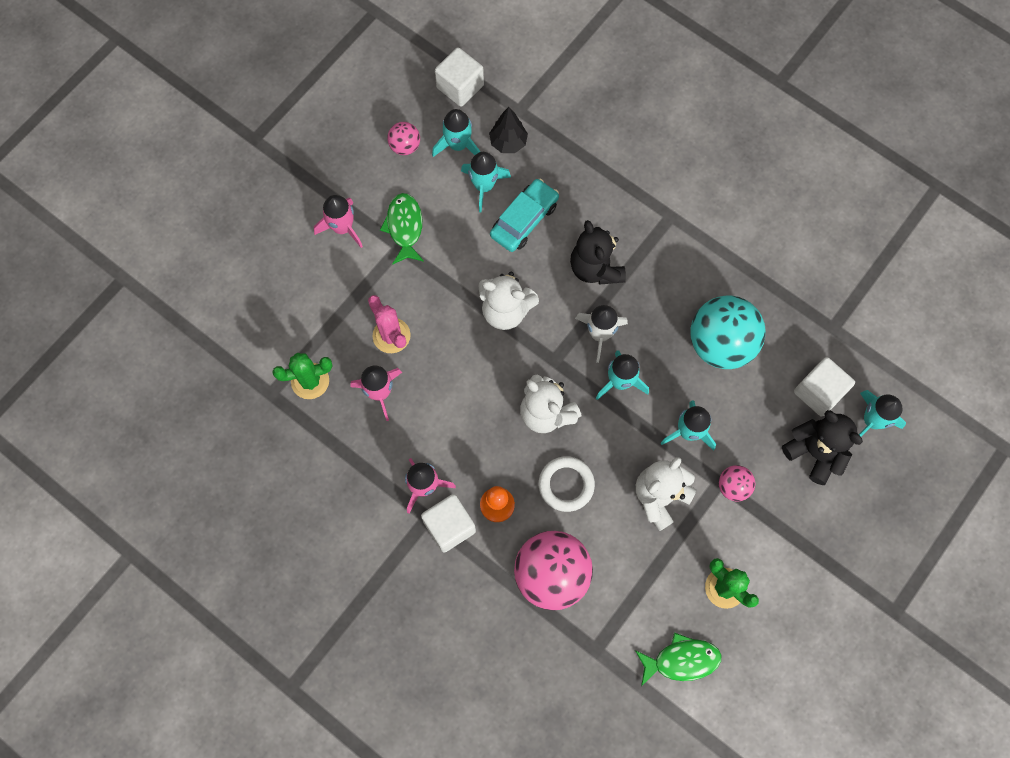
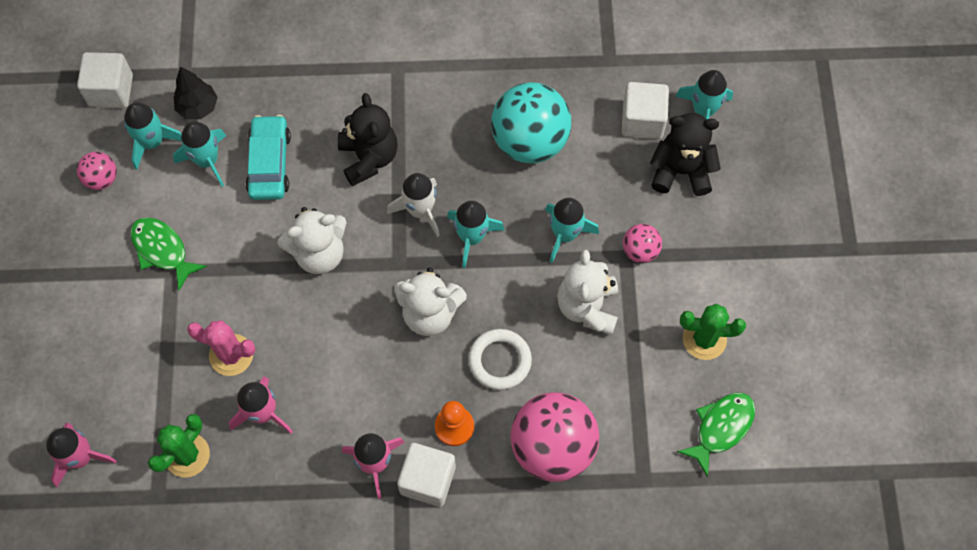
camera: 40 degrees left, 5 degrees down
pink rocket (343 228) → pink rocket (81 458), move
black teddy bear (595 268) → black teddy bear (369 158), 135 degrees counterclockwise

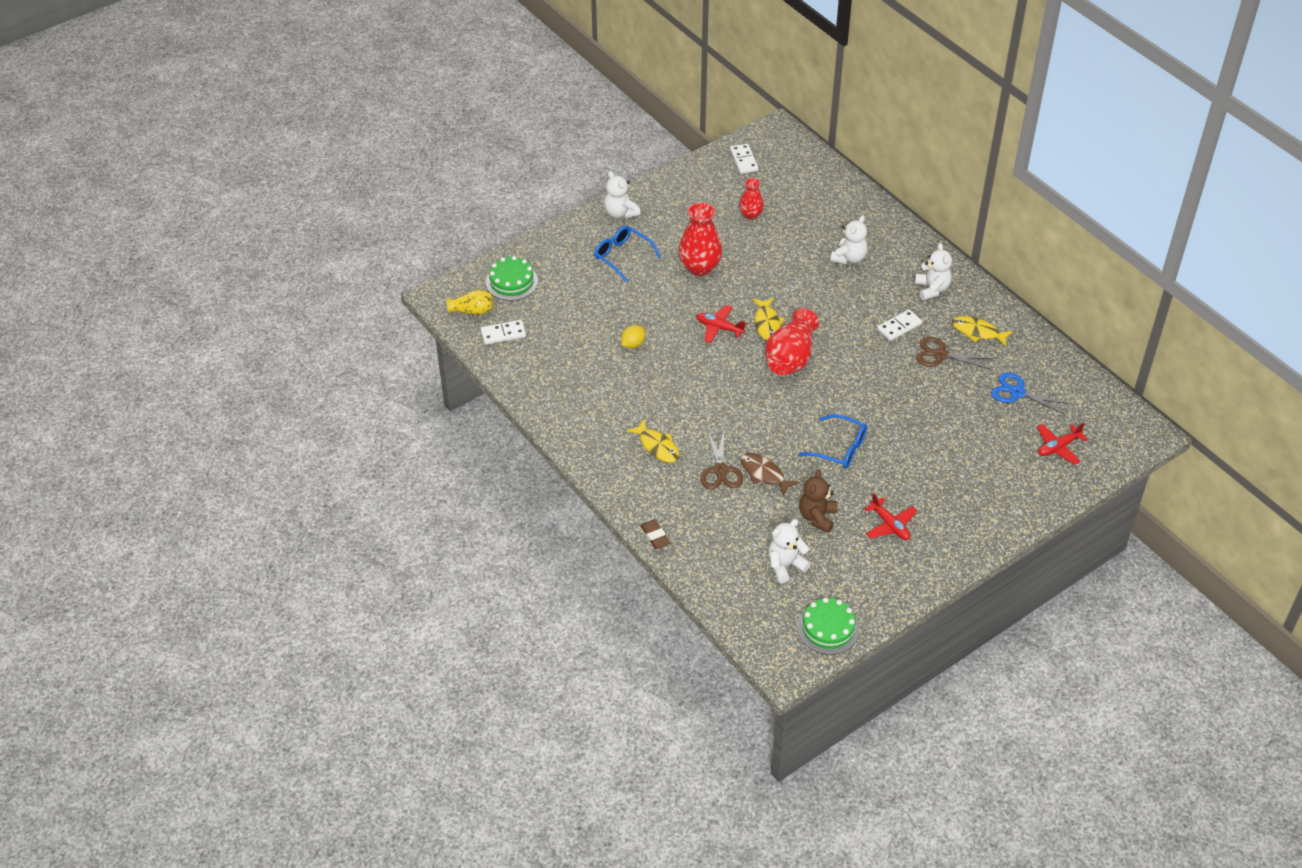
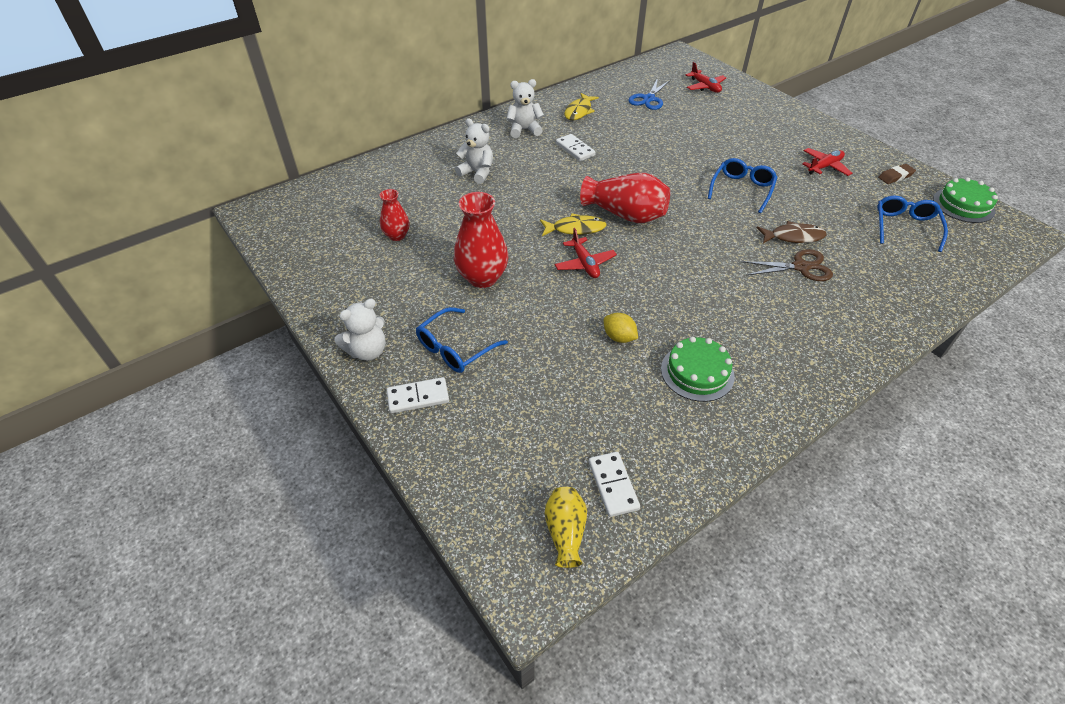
camera: 90 degrees left, 0 degrees up
white domino (744 160) → white domino (418 397), move
green cake (511 282) → green cake (697 372), move
red plane (719 328) → red plane (584 264), 45 degrees counterclockwise
brown scissors (940 355) → -
yellow fish (657 446) → -
brown fish (764 474) → brown fish (793 237), 135 degrees counterclockwise
brown teddy bear (817 517) → -
white teddy bear (785 565) → blue glasses (905 227)
brown eraser (655 536) → brown eraser (895 176), move

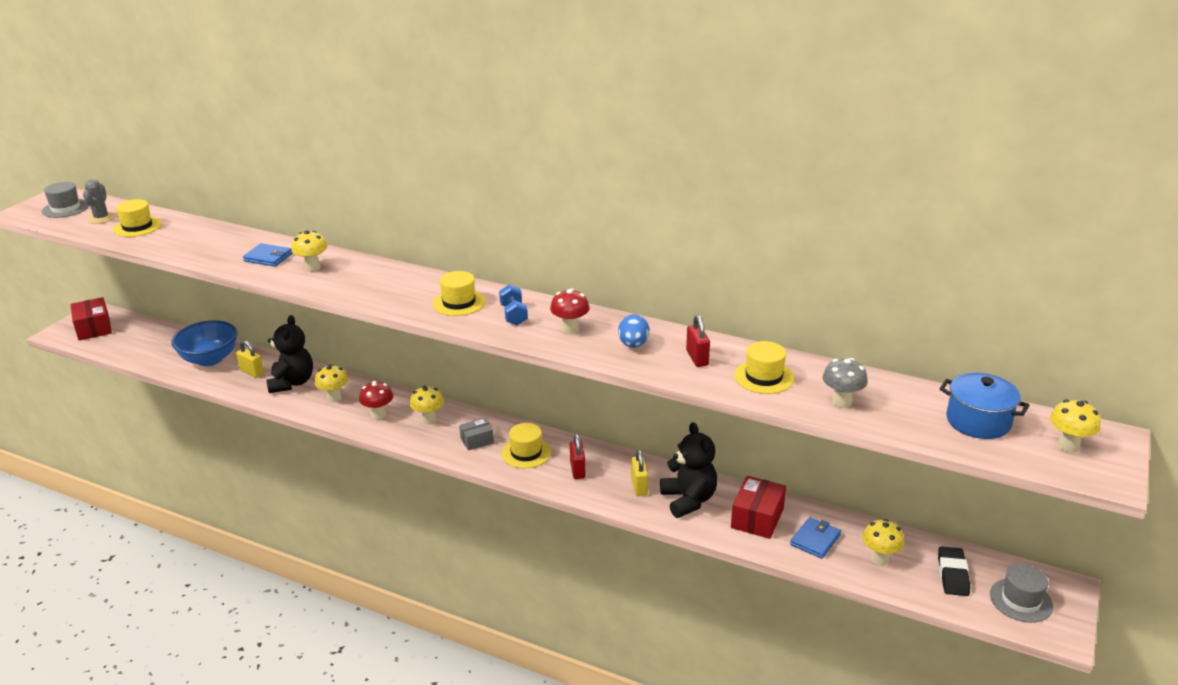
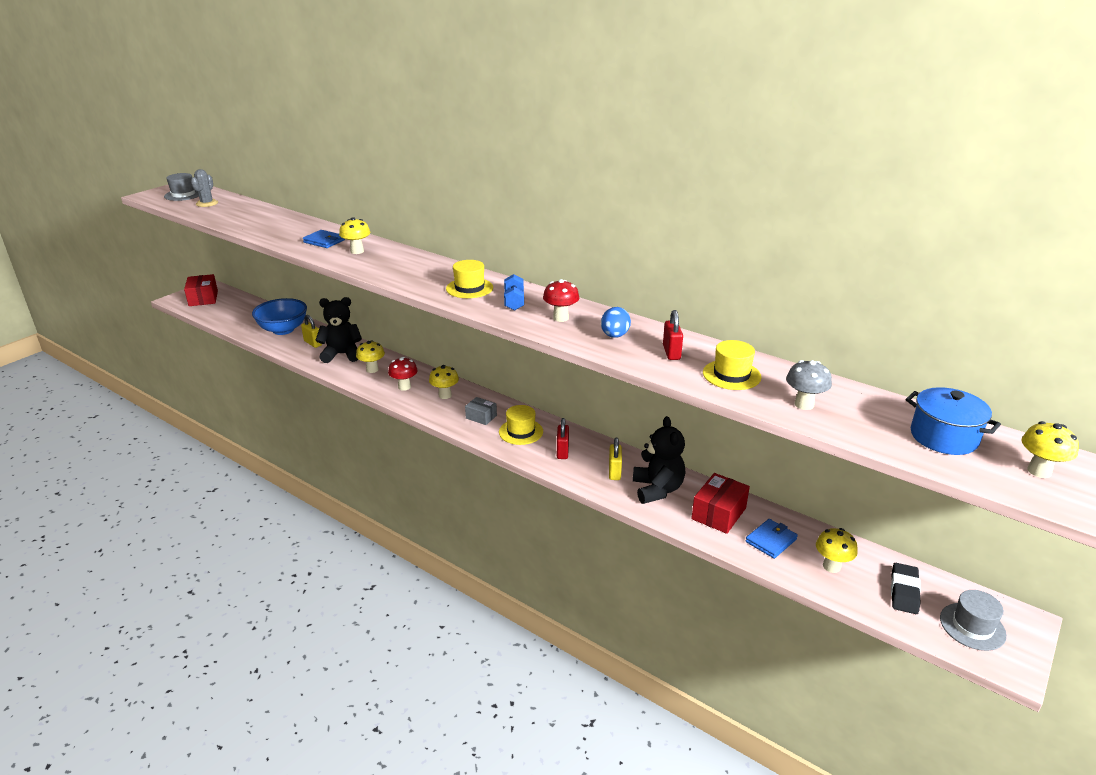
camera: 10 degrees right, 0 degrees up
yellow hat (137 227) → -
black teddy bear (292 383) → black teddy bear (342 354), 105 degrees counterclockwise
grey box (477 441) → grey box (481 417), 45 degrees clockwise

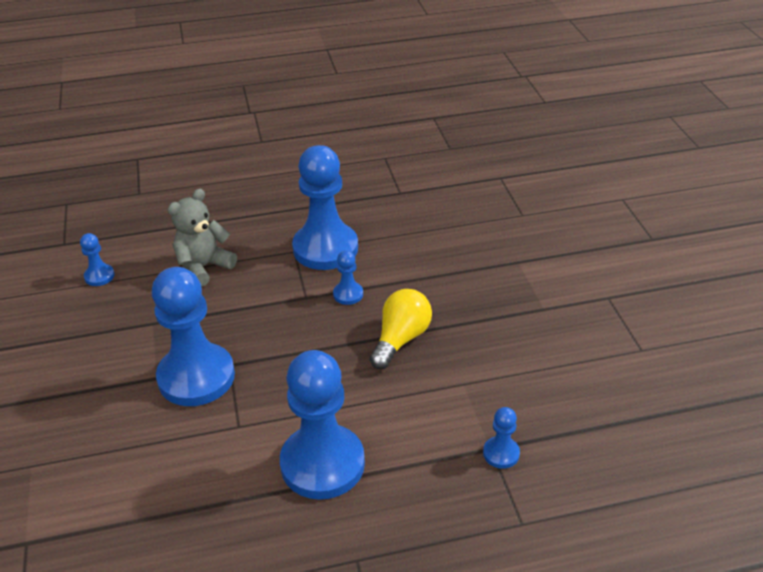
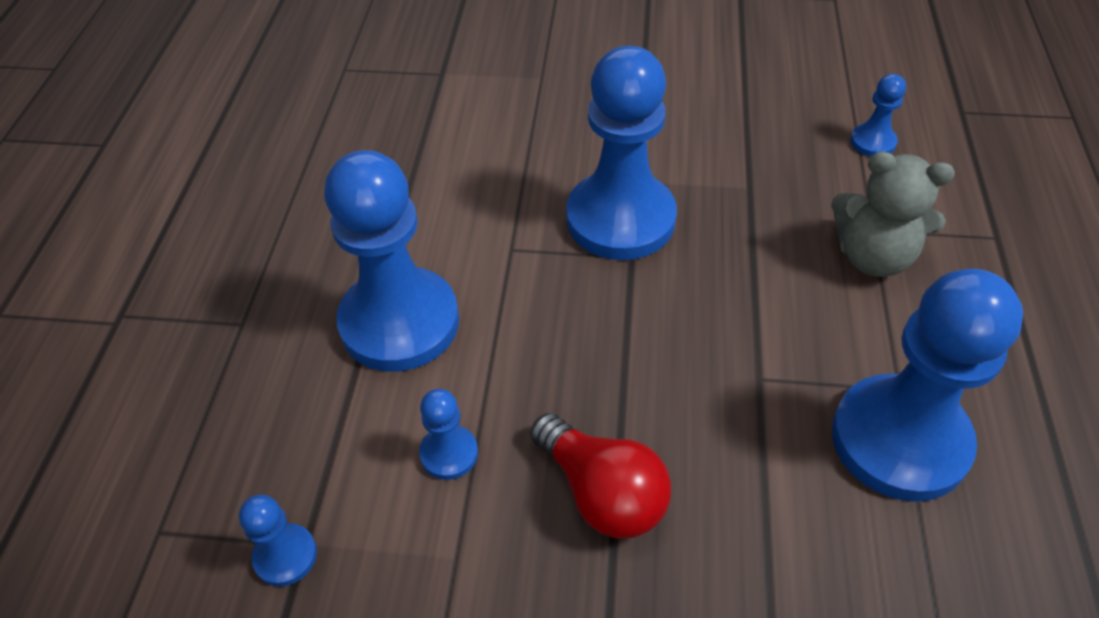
camera: 110 degrees right, 10 degrees up
grey teddy bear (204 267) → grey teddy bear (873 257), 135 degrees clockwise
blue pawn (348 294) → blue pawn (449 453), move
yellow light bulb (400 339) → red light bulb (602 492)

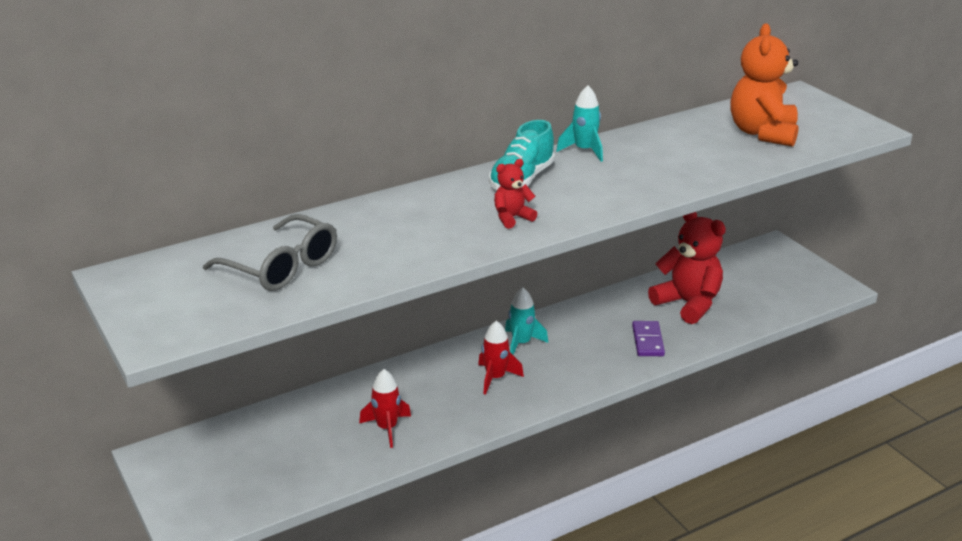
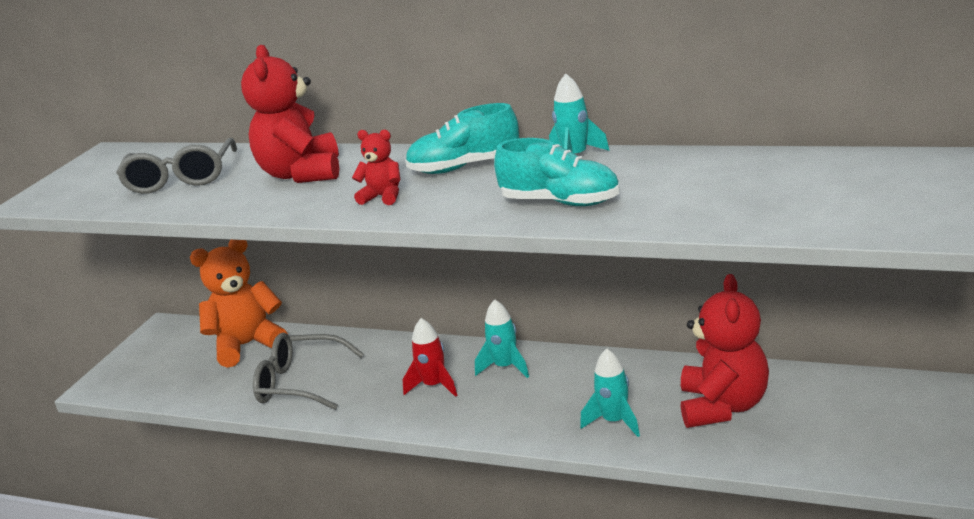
camera: 55 degrees right, 5 degrees down
orange teddy bear (762 133) → orange teddy bear (247 345), move
purple domino (647 341) → turquoise rocket (614 421)
red rocket (387 428) → grey glasses (300 383)
- → red teddy bear (302 174)
- → turquoise shoe (560 202)

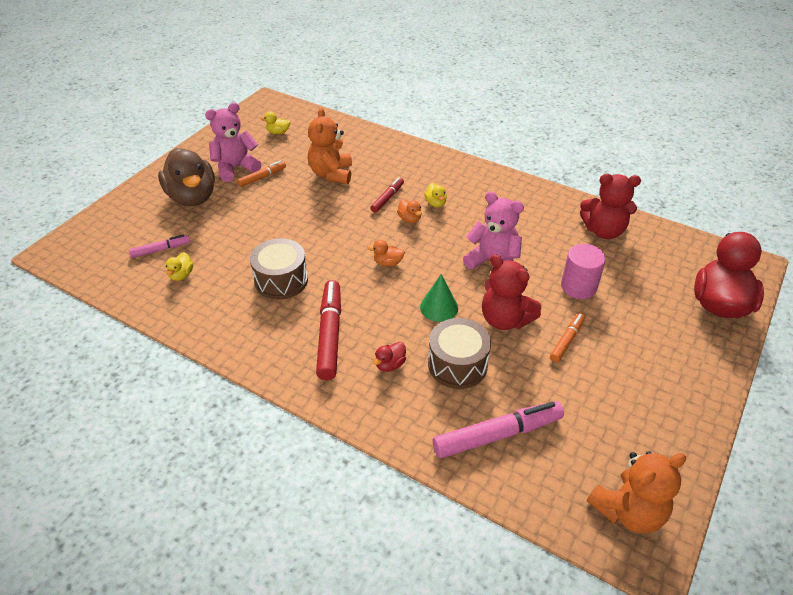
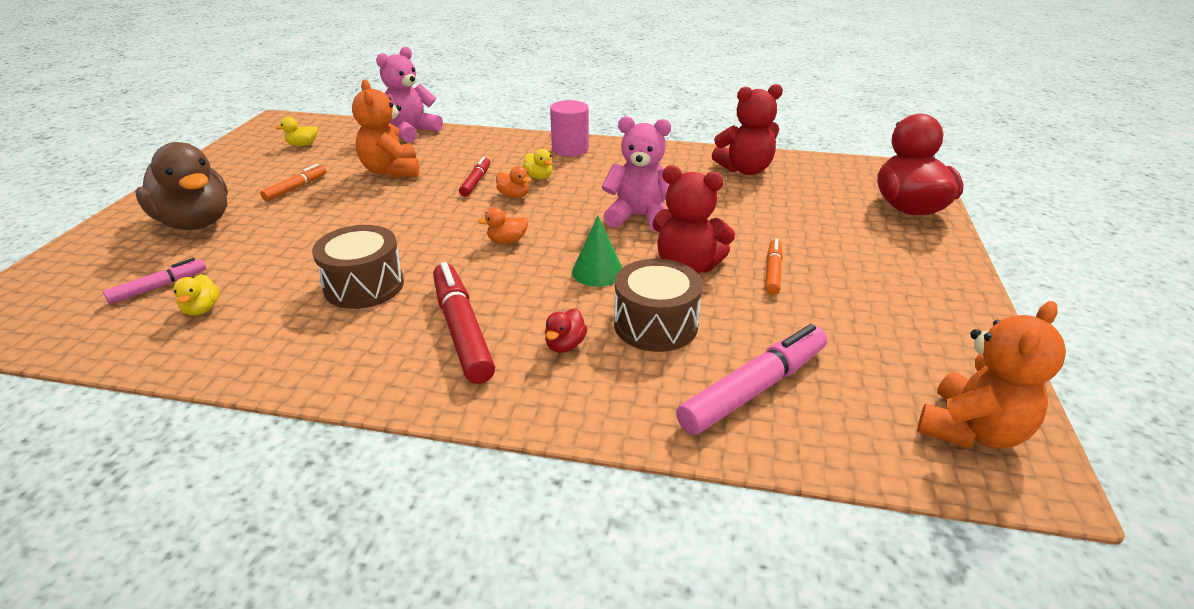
camera: 20 degrees left, 10 degrees down
pink teddy bear (235 168) → pink teddy bear (411 132), move
pink cylinder (578 286) → pink cylinder (570 149), move

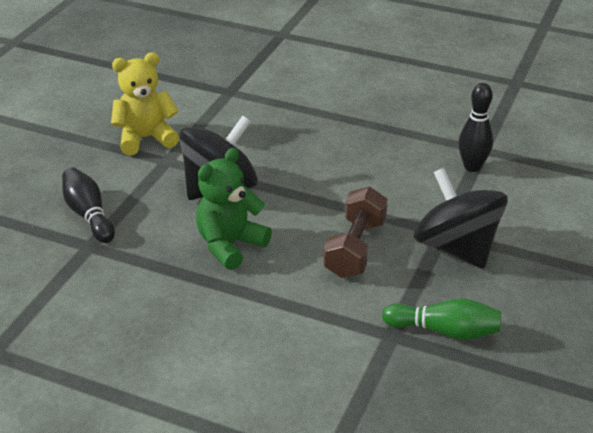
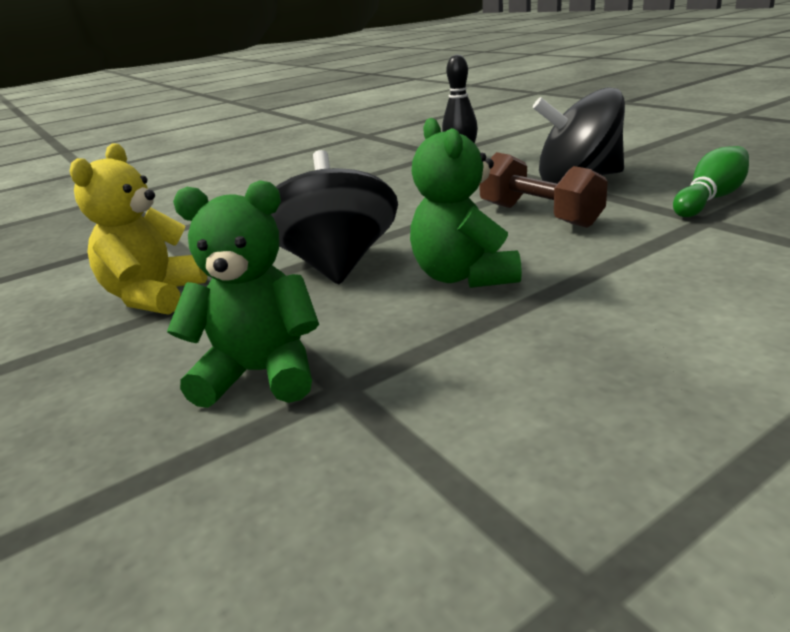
camera: 55 degrees left, 10 degrees down
black bowling pin (89 215) → green teddy bear (260 374)

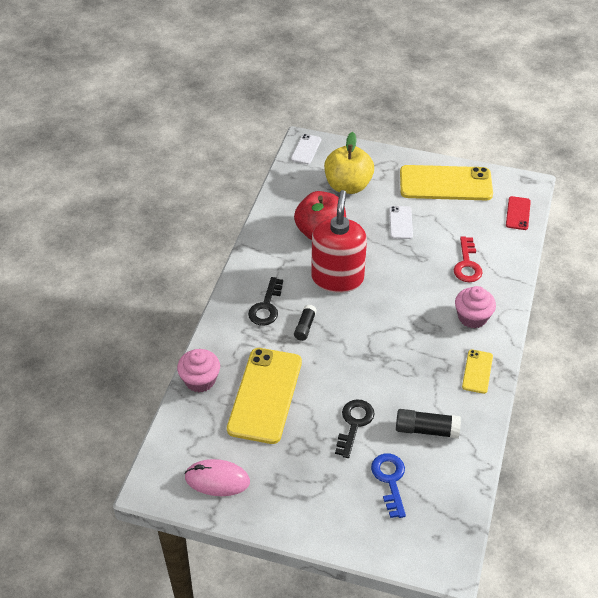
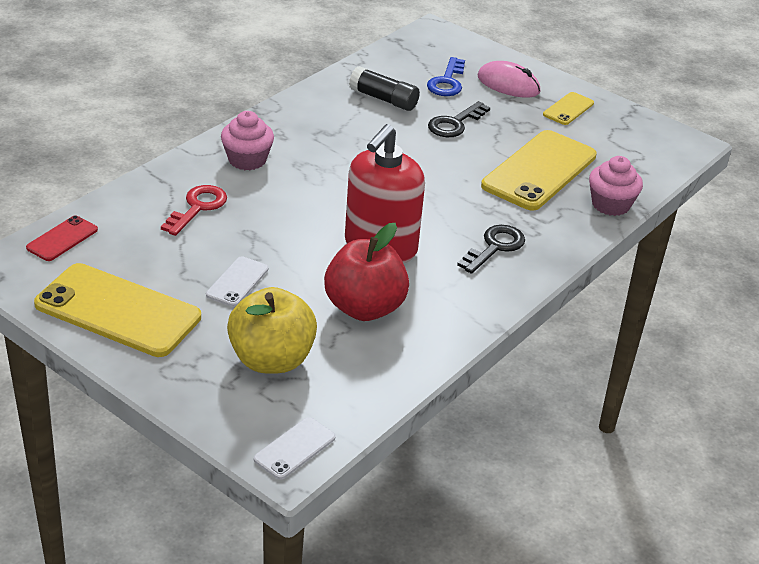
camera: 160 degrees left, 10 degrees down
black glue stick (305 327) → -
yellow phone (477 371) → yellow phone (568 109), move
pink mouse (217 480) → pink mouse (508 84), move

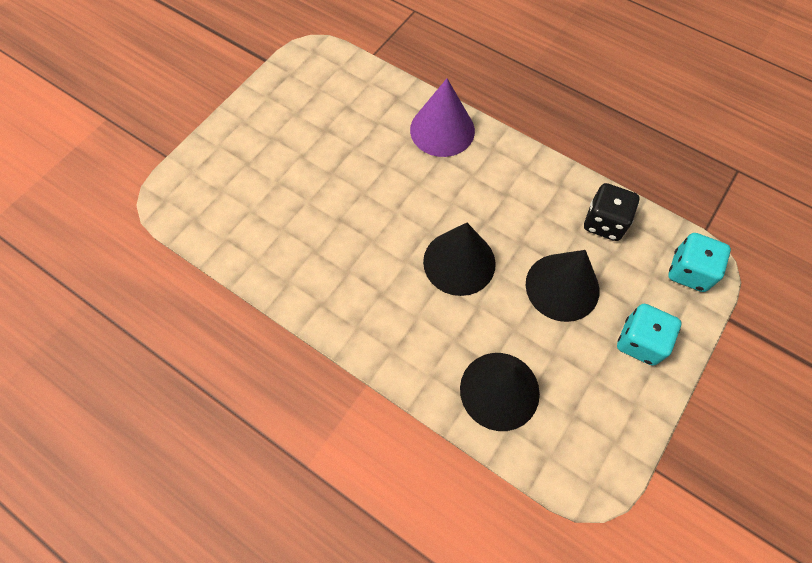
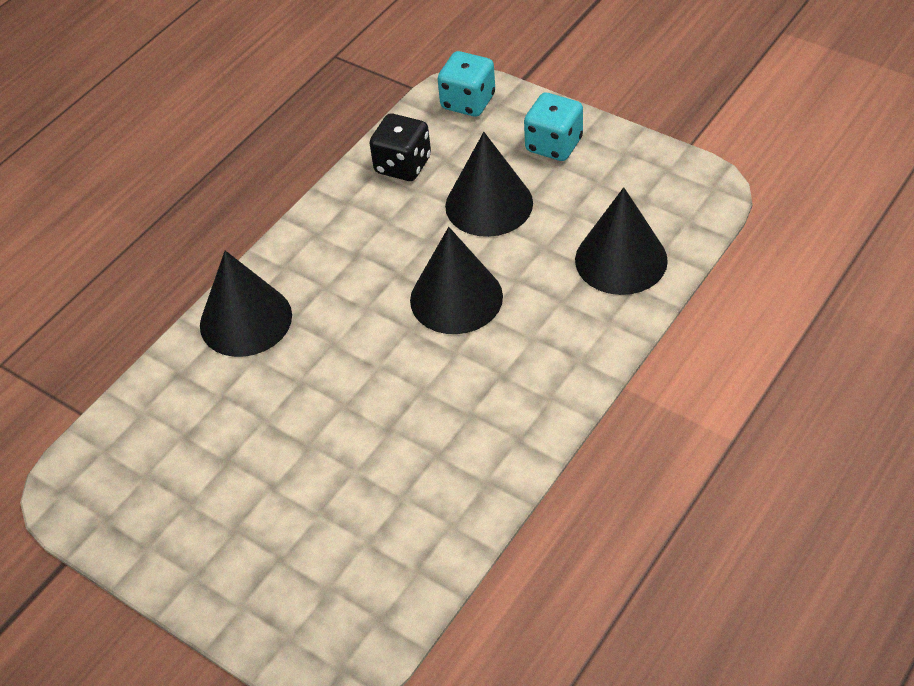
camera: 85 degrees left, 15 degrees down
purple cone (442 130) → black cone (245 320)

